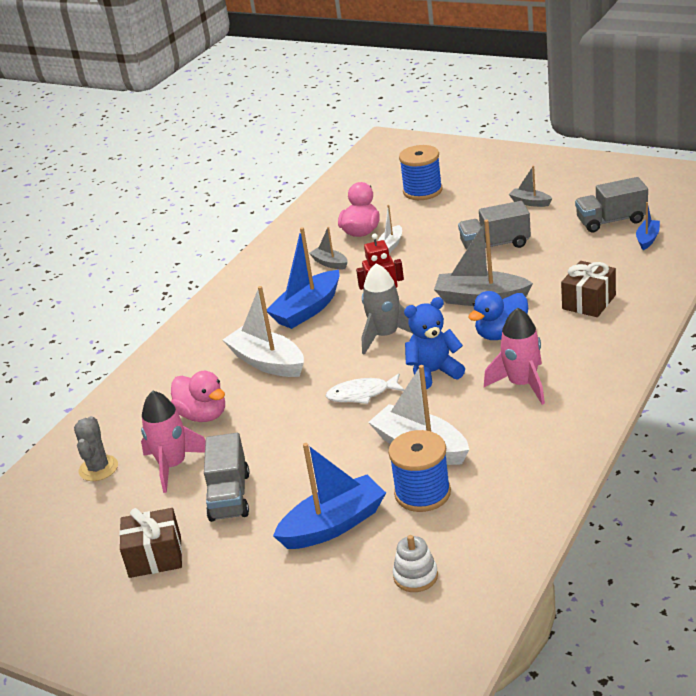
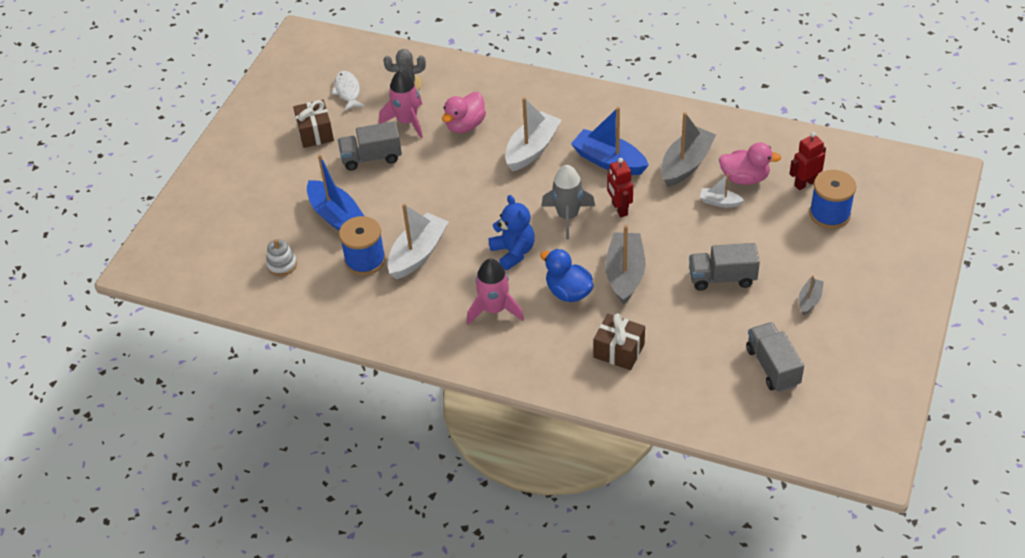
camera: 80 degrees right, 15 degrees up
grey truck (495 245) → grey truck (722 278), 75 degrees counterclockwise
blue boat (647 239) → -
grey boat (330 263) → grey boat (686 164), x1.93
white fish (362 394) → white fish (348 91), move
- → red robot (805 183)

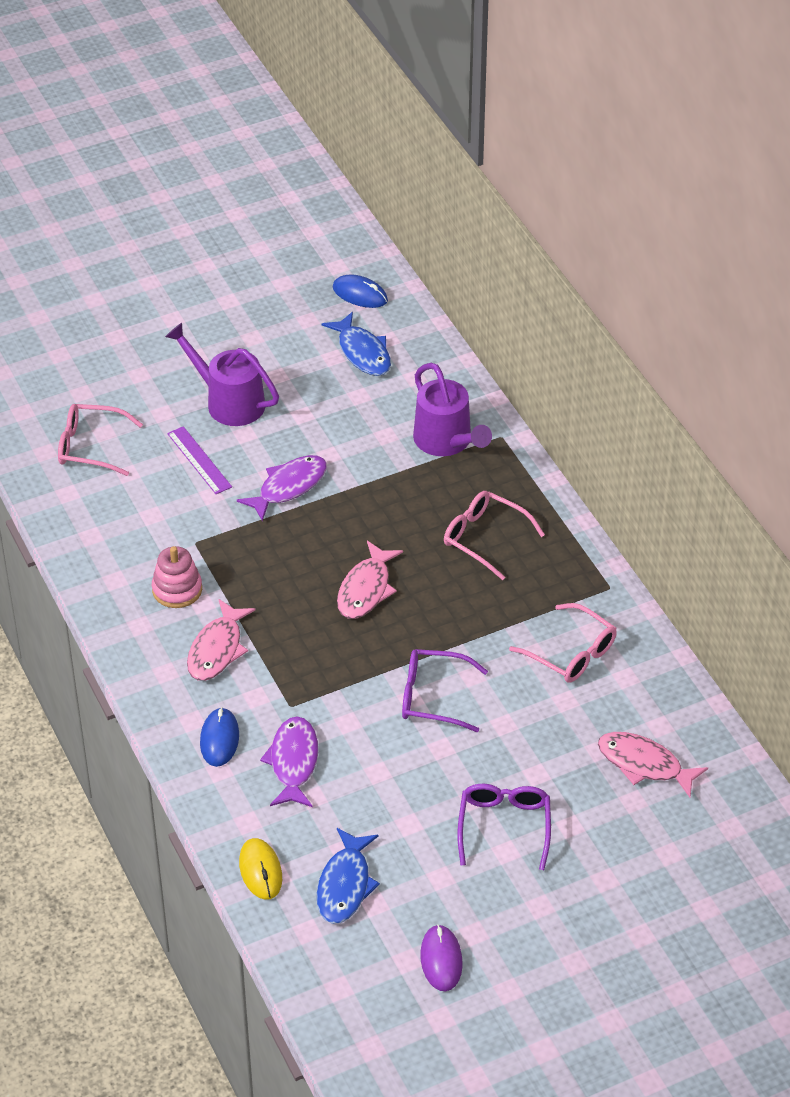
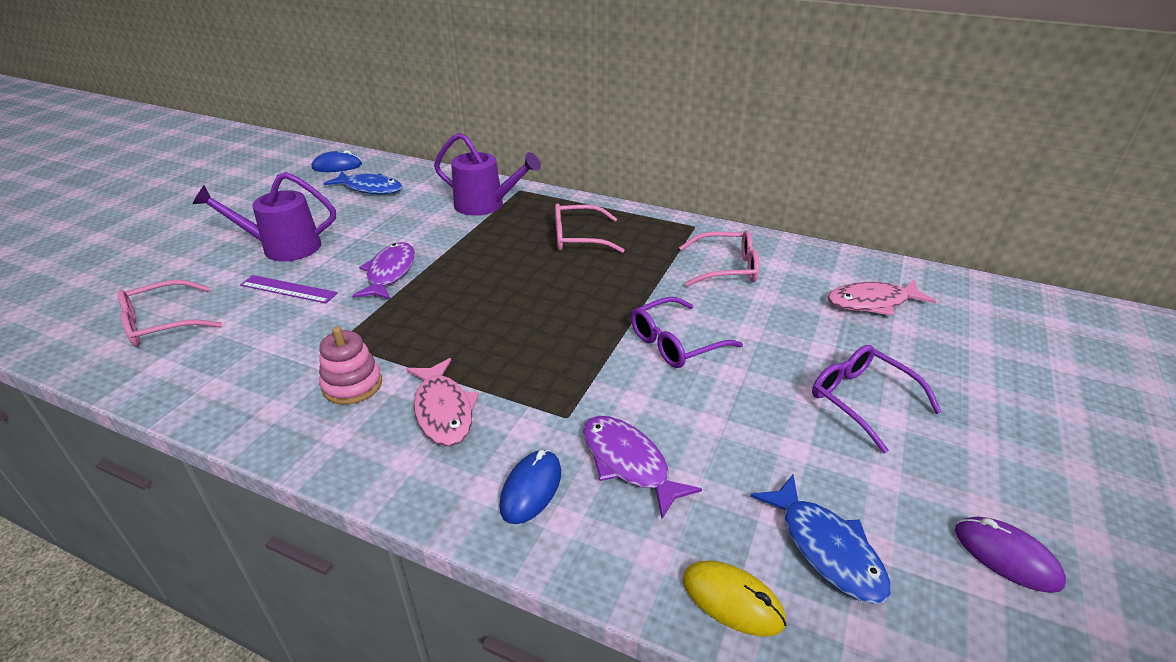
camera: 40 degrees left, 10 degrees down
pink fish (366 589) → -
blue mouse (219 739) → blue mouse (531 489), 60 degrees clockwise

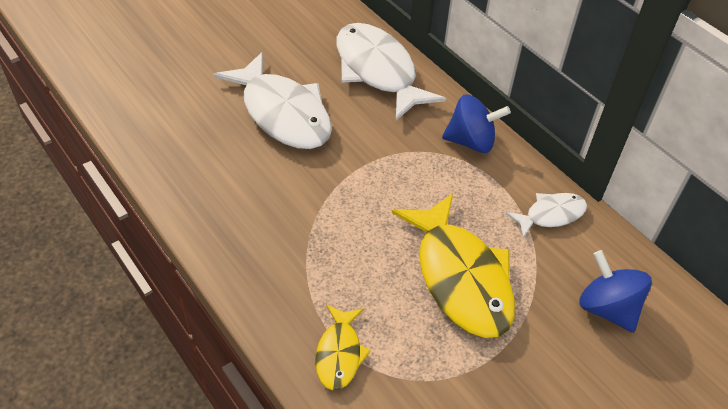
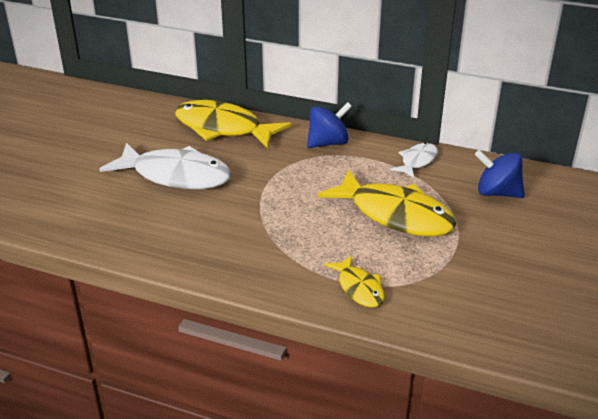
camera: 30 degrees left, 15 degrees down
white fish (377 71) → yellow fish (223 128)

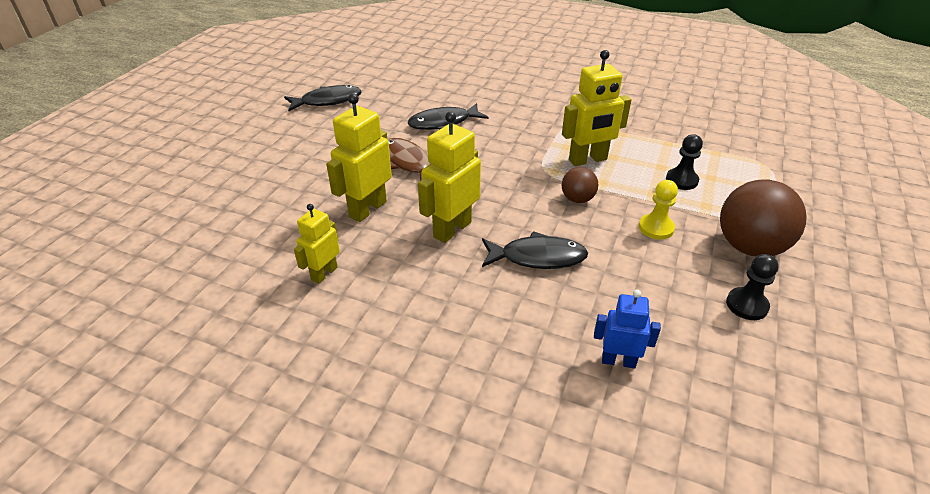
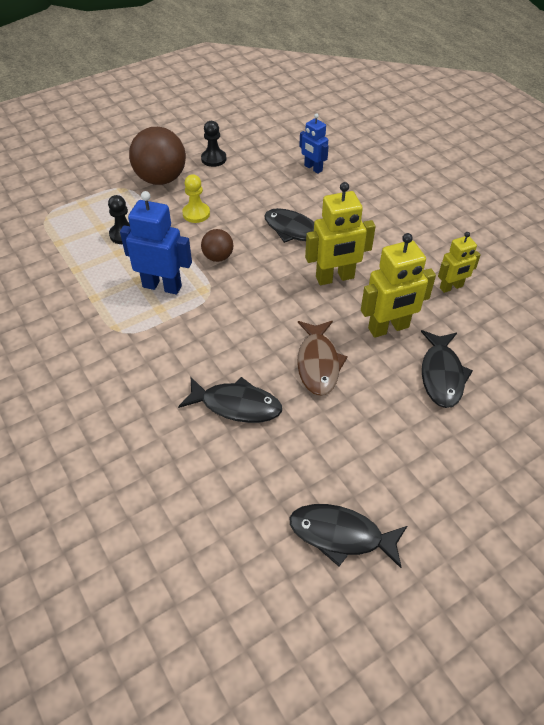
camera: 145 degrees left, 10 degrees up
yellow robot (588 160) → blue robot (162 286)
- → black fish (441 375)

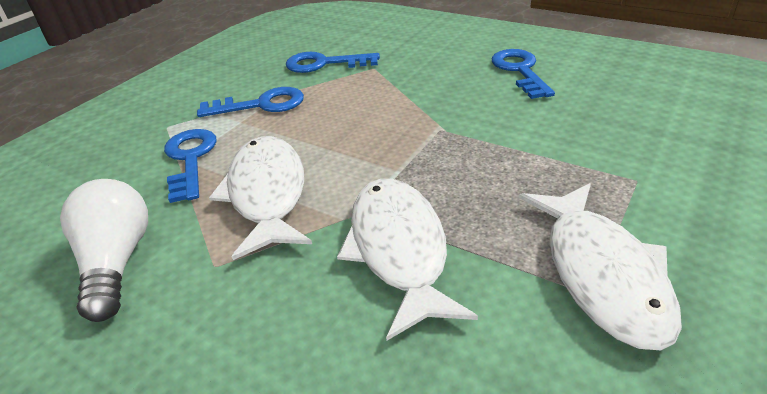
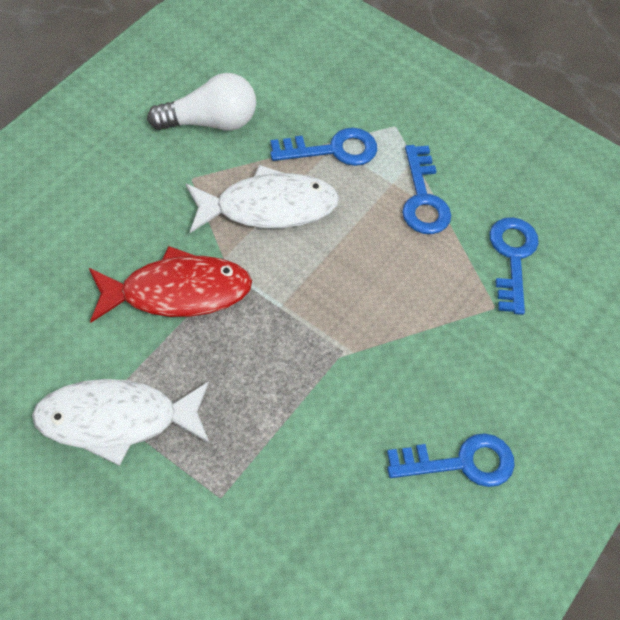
camera: 85 degrees right, 20 degrees up
white fish (399 249) → red fish (177 292)

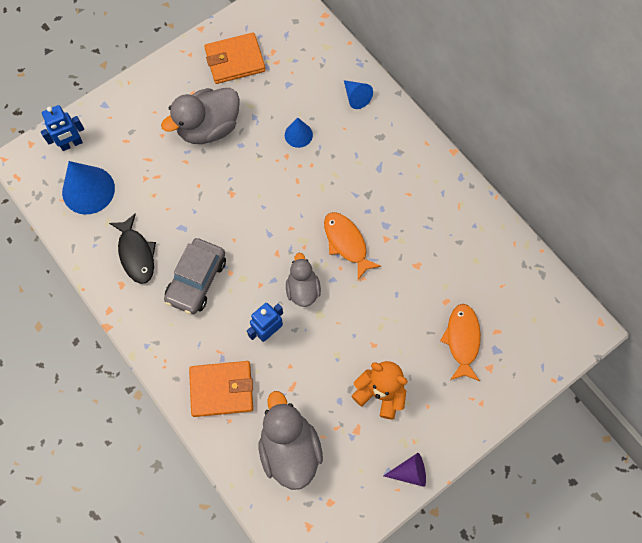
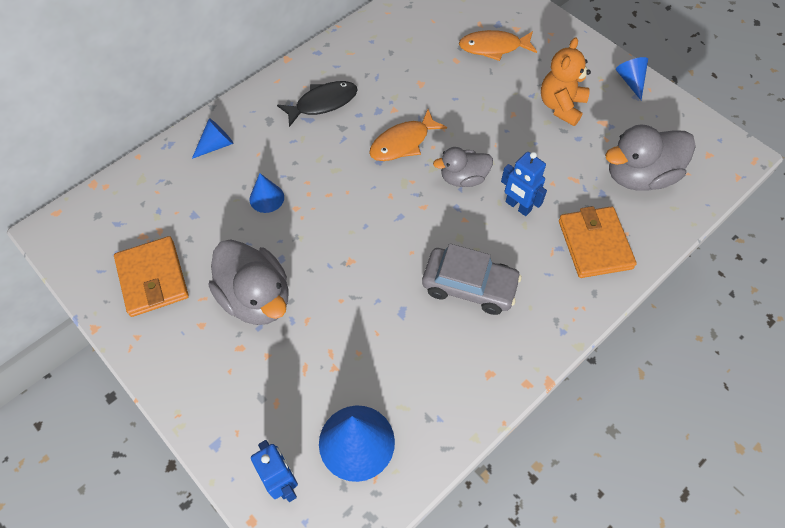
camera: 95 degrees left, 10 degrees down
black fish (136 254) → black fish (323 103), move
purple cone (409 472) → blue cone (630 81)

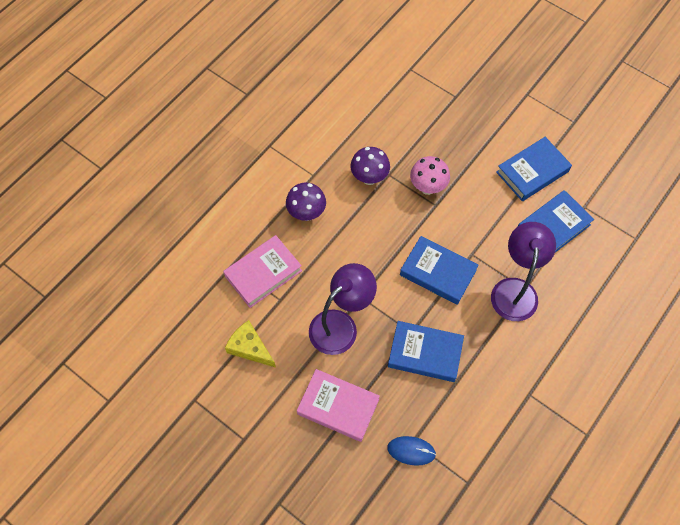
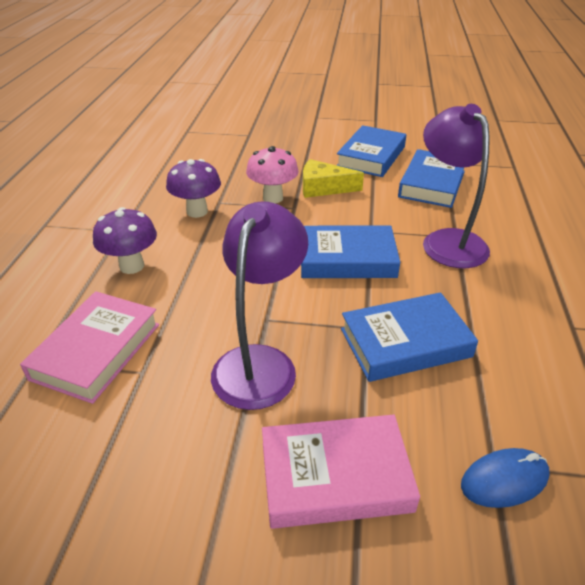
camera: 30 degrees left, 25 degrees down
yellow cheese (250 348) → yellow cheese (323 188), move

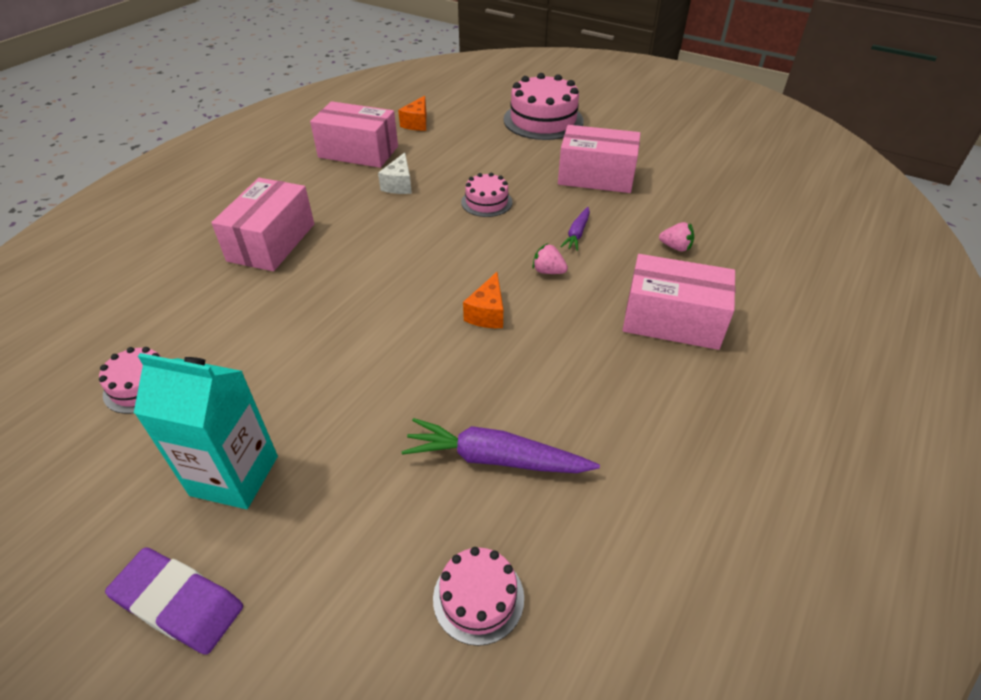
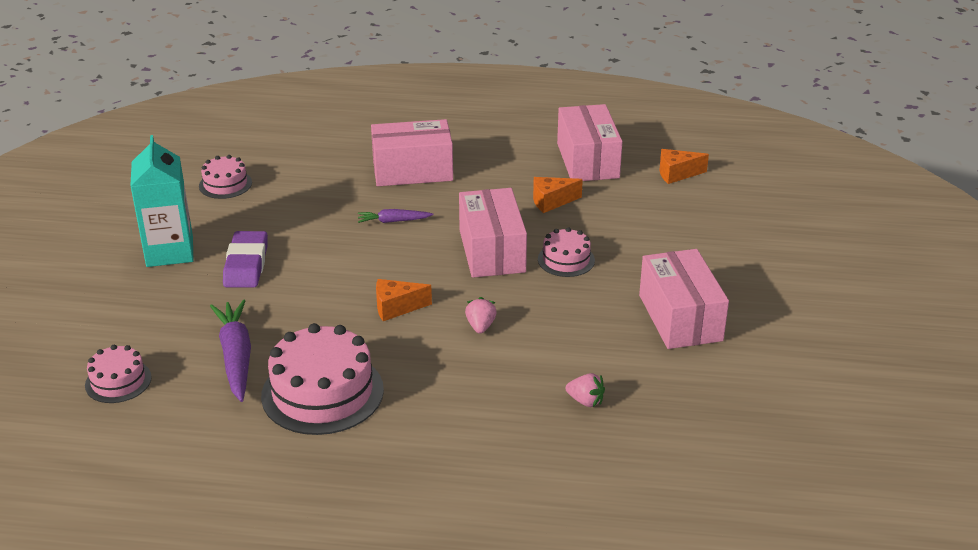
camera: 65 degrees right, 10 degrees down
pink cake (543 120) → pink cake (322 392), move
white cheese (399 185) → orange cheese (551 202)
purple carrot (577 233) → purple carrot (393 221), move
pink strawberry (675 247) → pink strawberry (585 401), 60 degrees counterclockwise
pink box (672 320) → pink box (492 251), move
purple eraser (179 603) → purple eraser (246 264), move

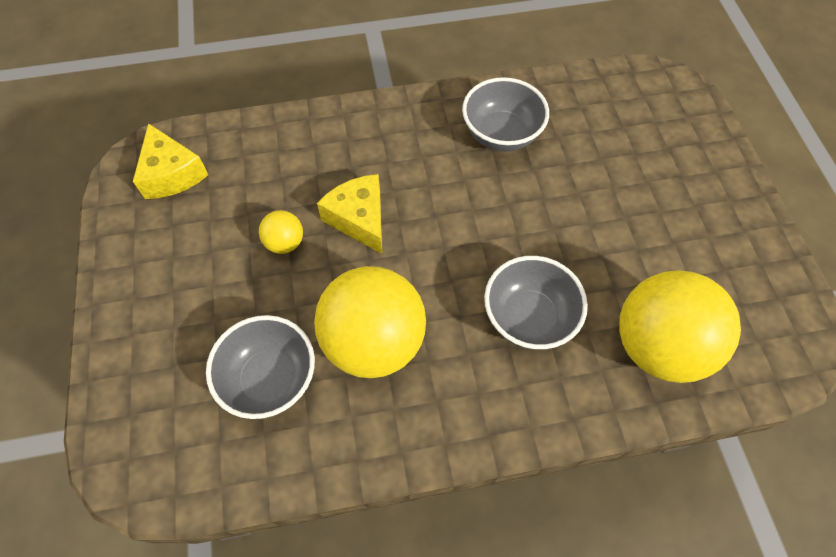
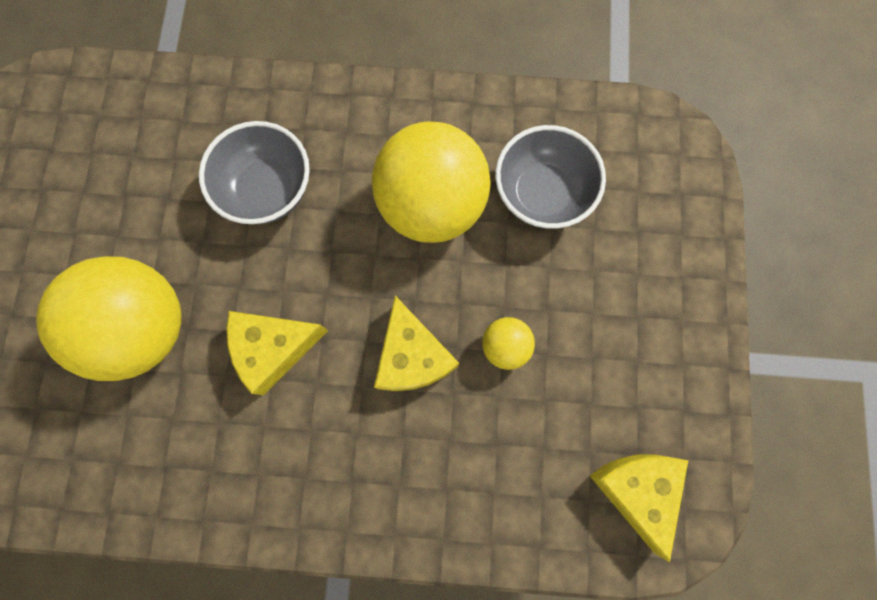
camera: 165 degrees left, 15 degrees up
grey bowl (501 134) → -
yellow ball (658 345) → yellow ball (144 328), move
- → yellow cheese (273 348)

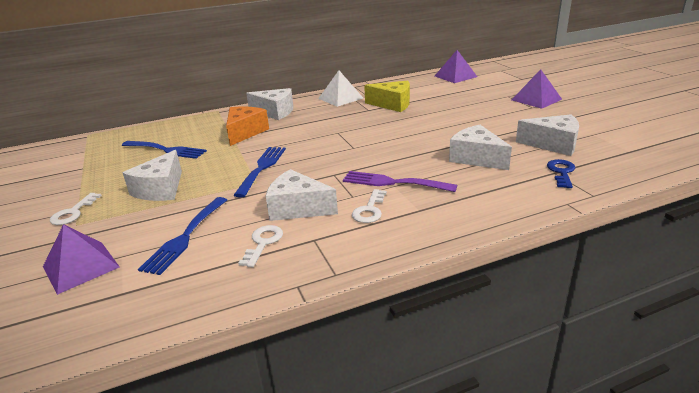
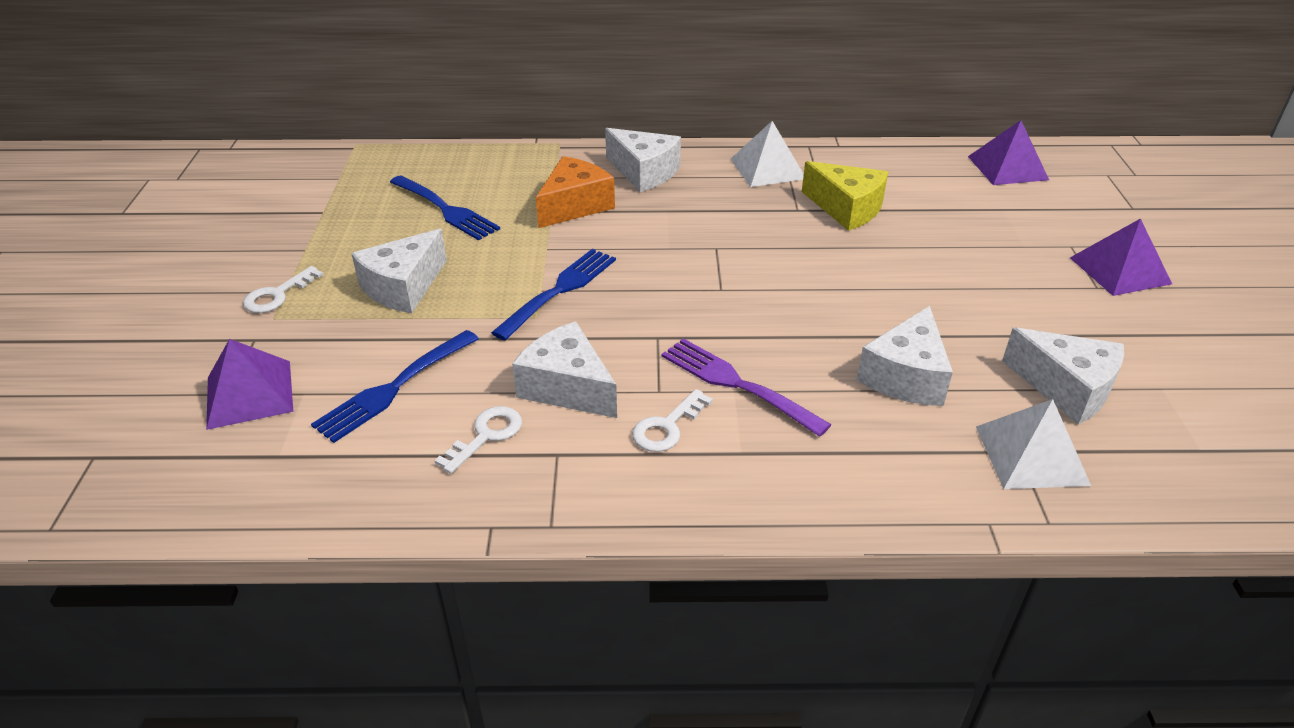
camera: 20 degrees right, 10 degrees up
white cheese (476 158) → white cheese (906 376), 135 degrees counterclockwise
blue key (561 172) → white pyramid (1031 455)

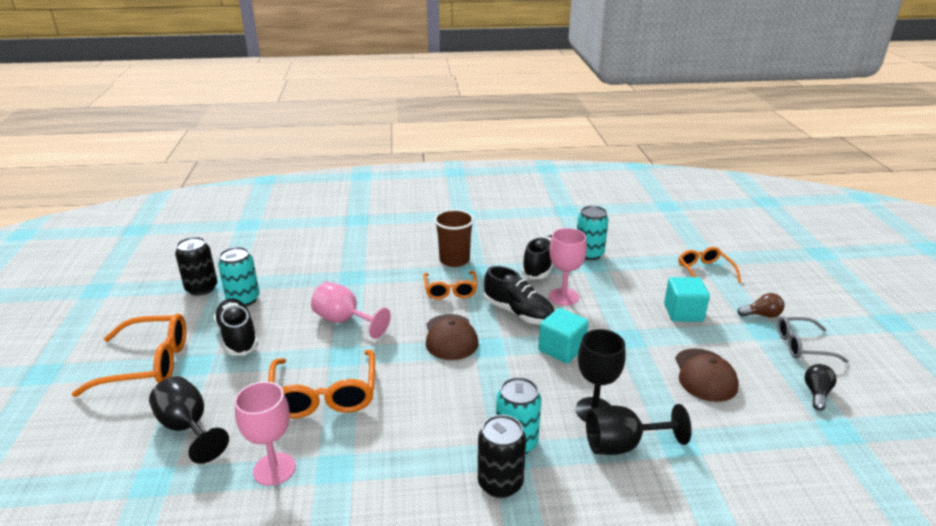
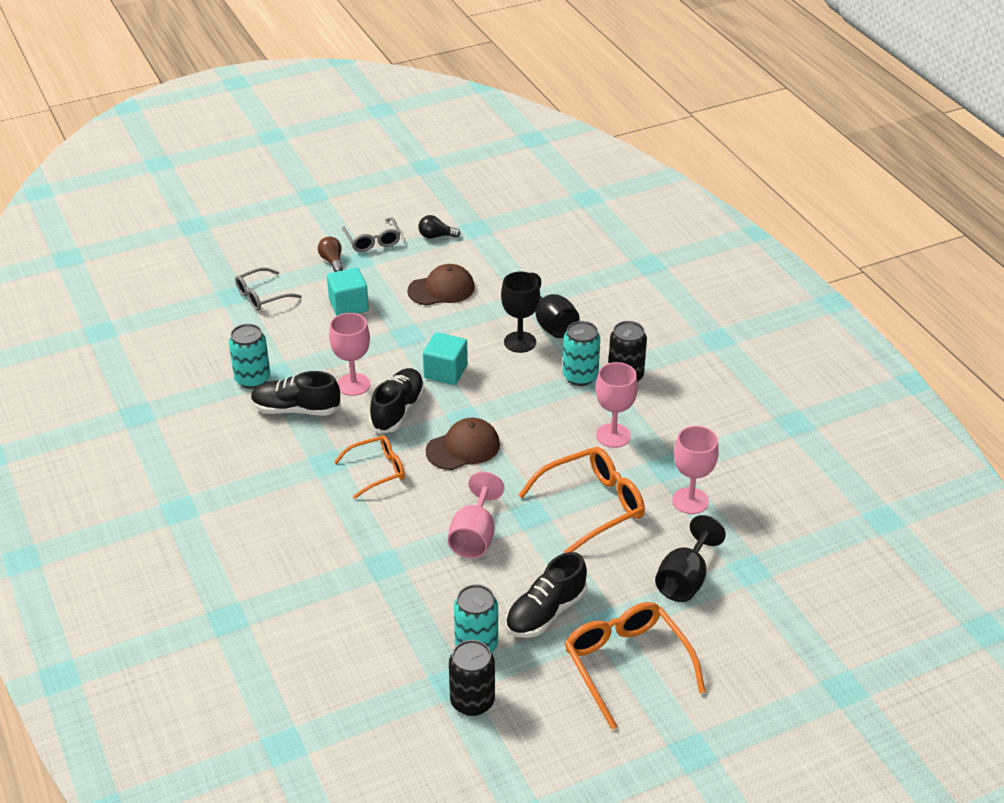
camera: 110 degrees left, 10 degrees up
brown cup (454 260) → -
orange glasses (704 271) → grey glasses (261 296)
- → pink goblet (613 435)

